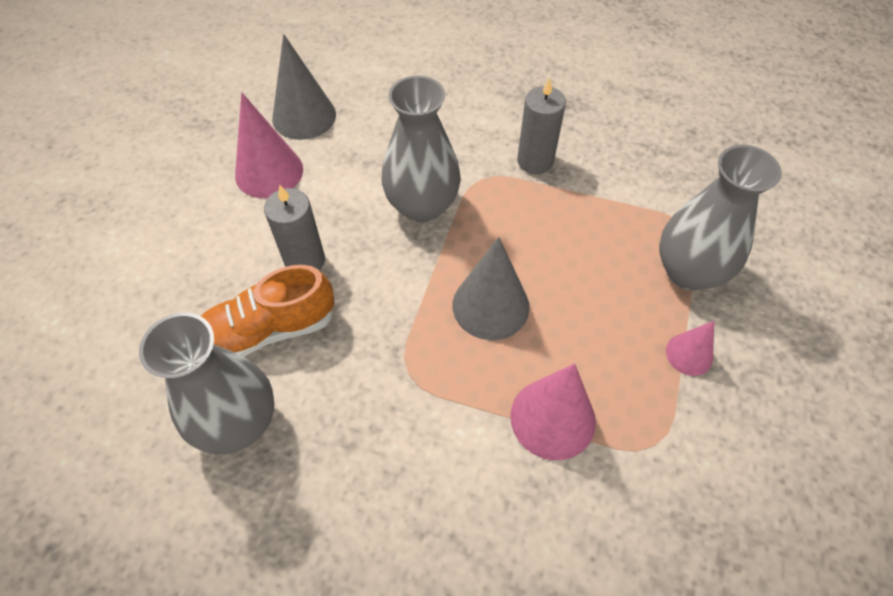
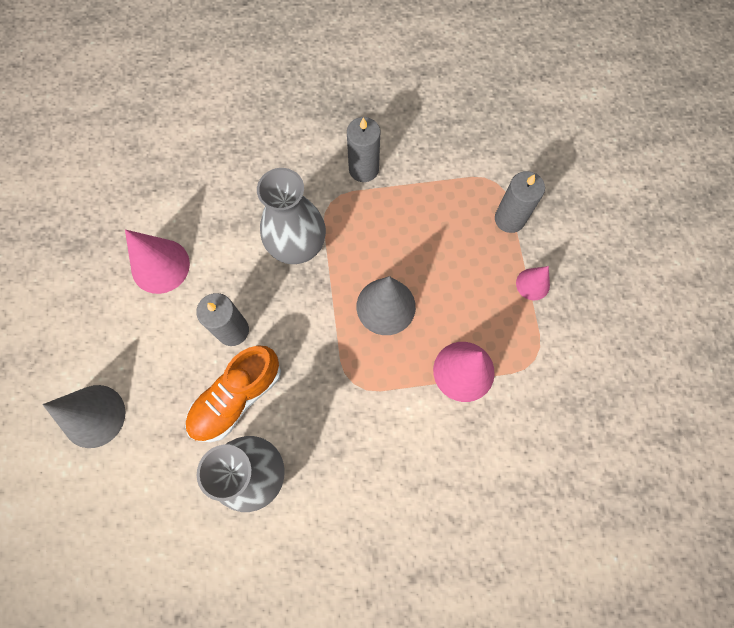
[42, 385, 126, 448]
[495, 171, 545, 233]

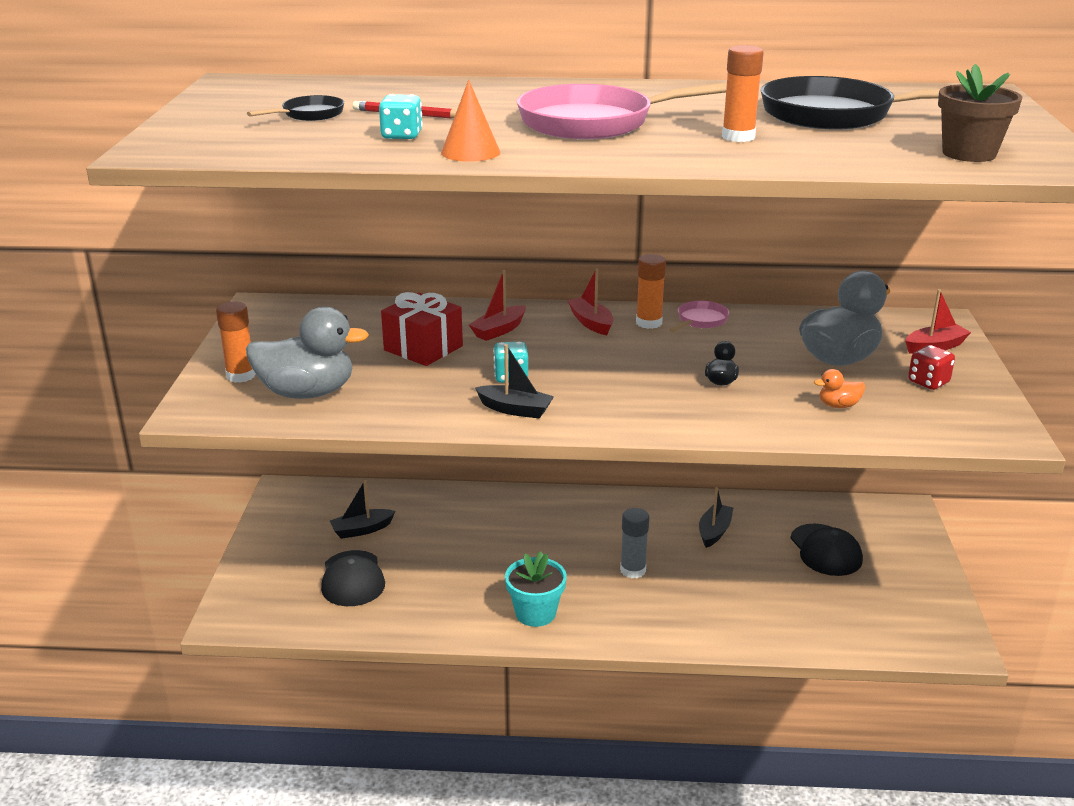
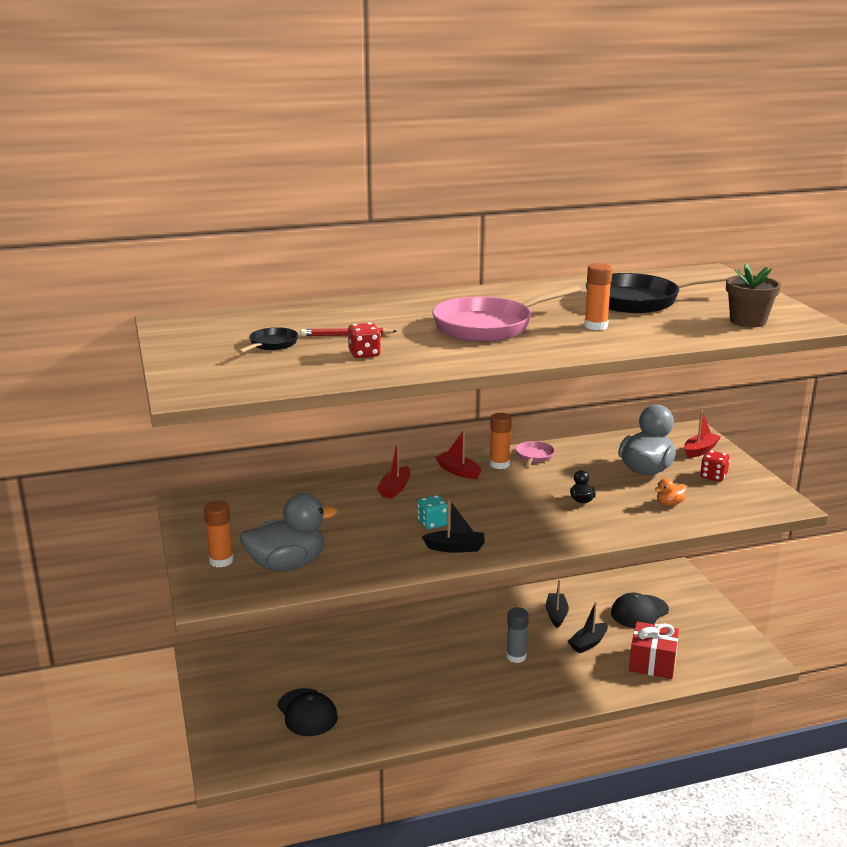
[441, 80, 500, 162] (first image)
[348, 322, 381, 358]
[629, 622, 679, 679]
[568, 602, 608, 654]
[611, 593, 669, 628]
[505, 552, 567, 627] (first image)

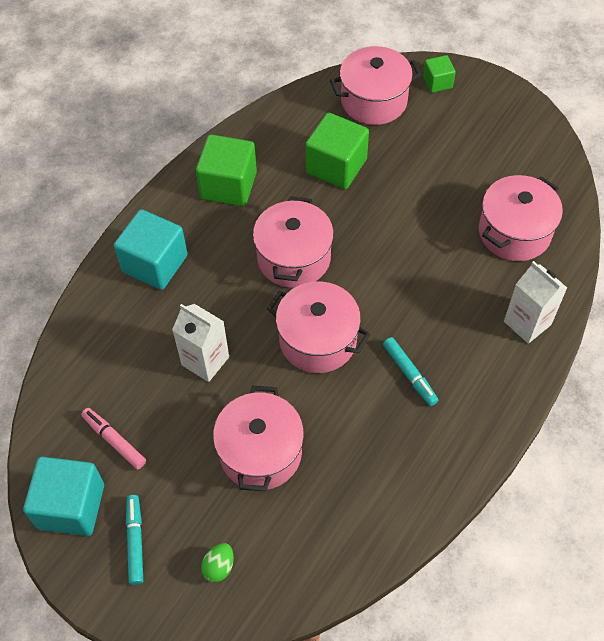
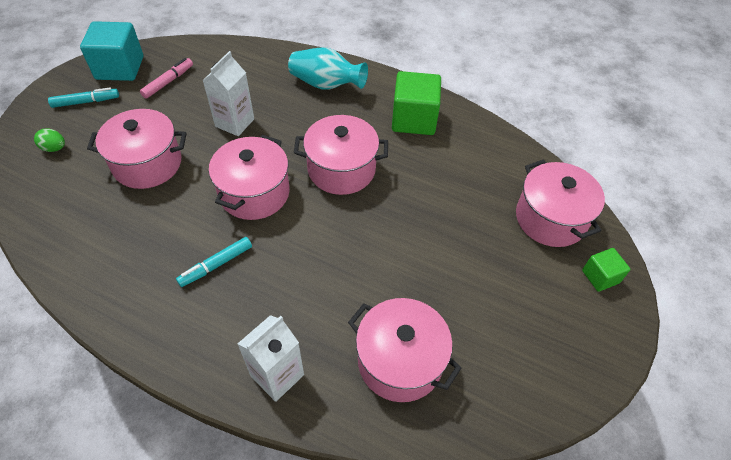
[305, 113, 369, 189] (first image)
[288, 48, 368, 90]

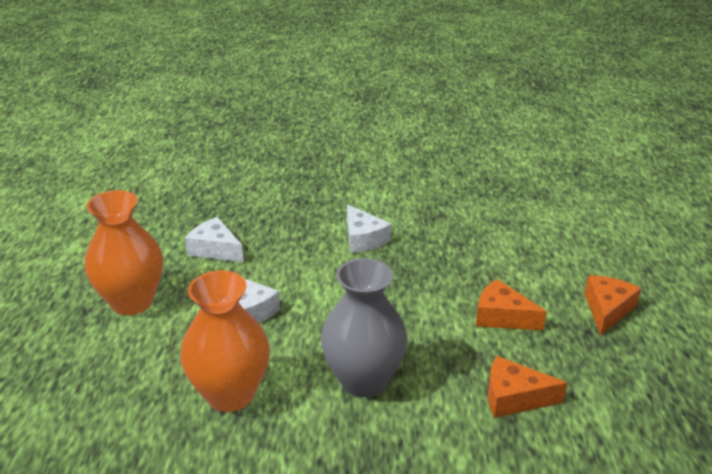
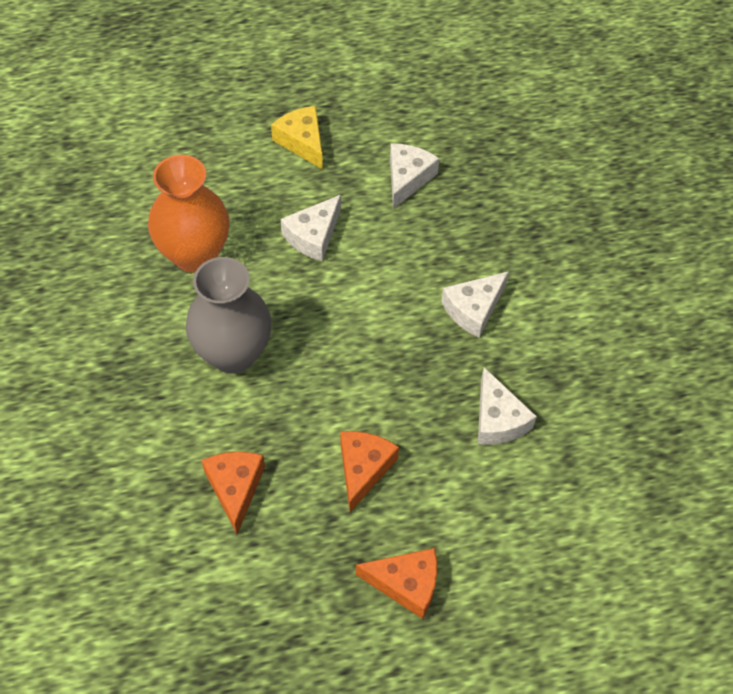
[271, 106, 323, 170]
[478, 367, 537, 445]

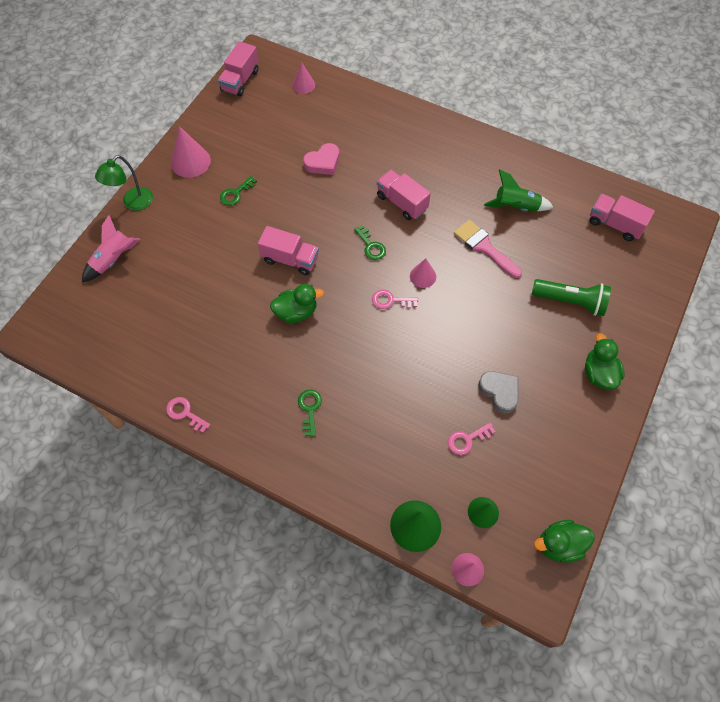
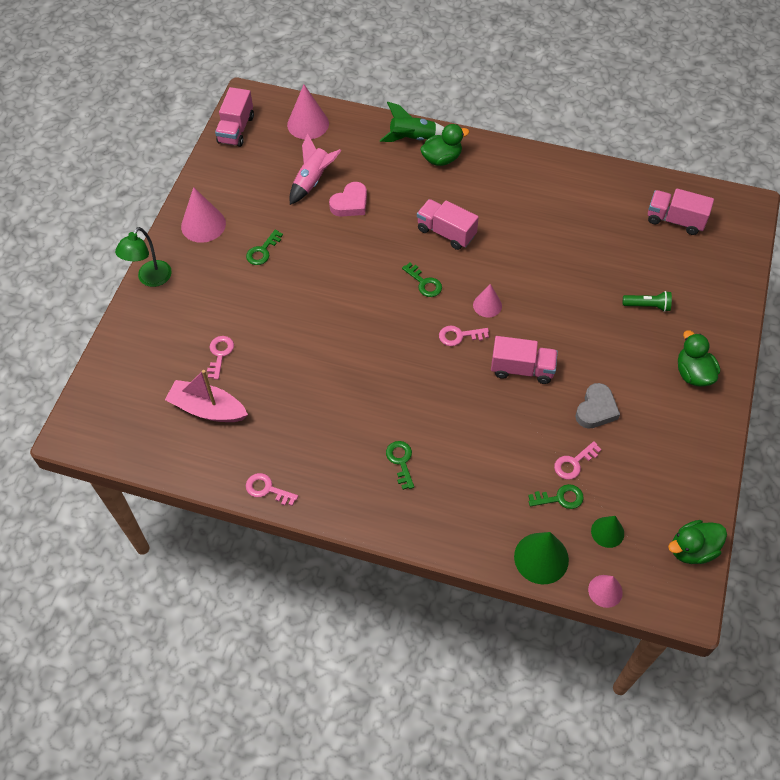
[287, 85, 329, 139]
[380, 101, 445, 142]
[289, 134, 342, 205]
[454, 220, 522, 278] (first image)
[491, 336, 558, 384]
[623, 291, 672, 312]
[420, 124, 469, 166]
[575, 383, 620, 429]
[207, 336, 234, 380]
[165, 370, 248, 422]
[528, 484, 584, 509]

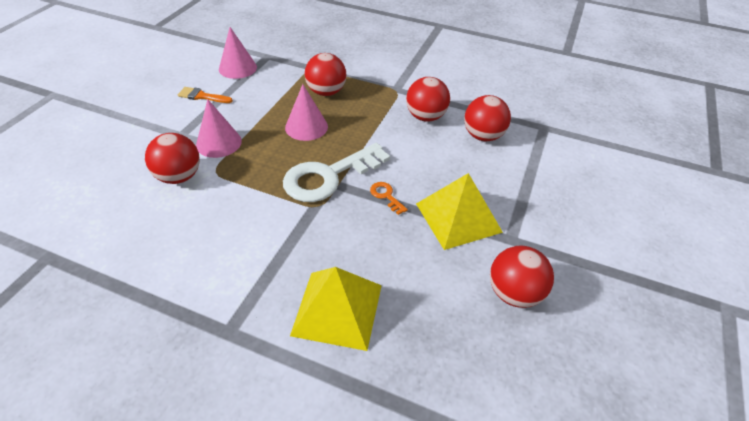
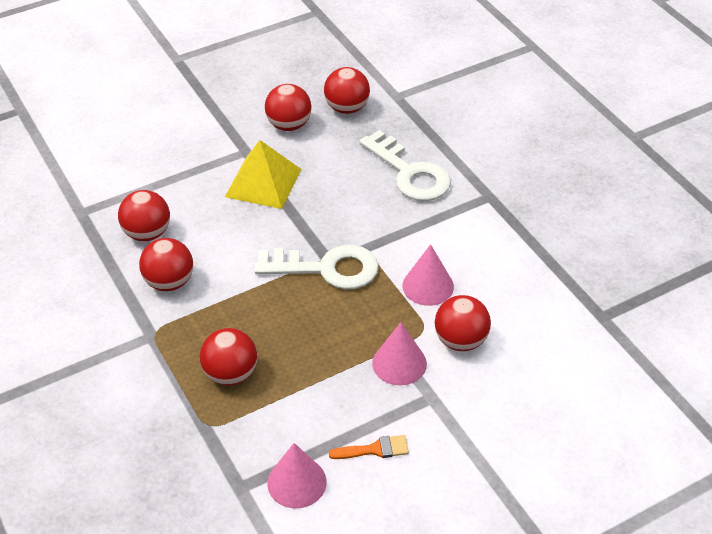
[402, 244, 454, 306]
[329, 435, 409, 459]
[370, 182, 408, 215] (first image)
[359, 130, 451, 201]
[324, 67, 370, 114]

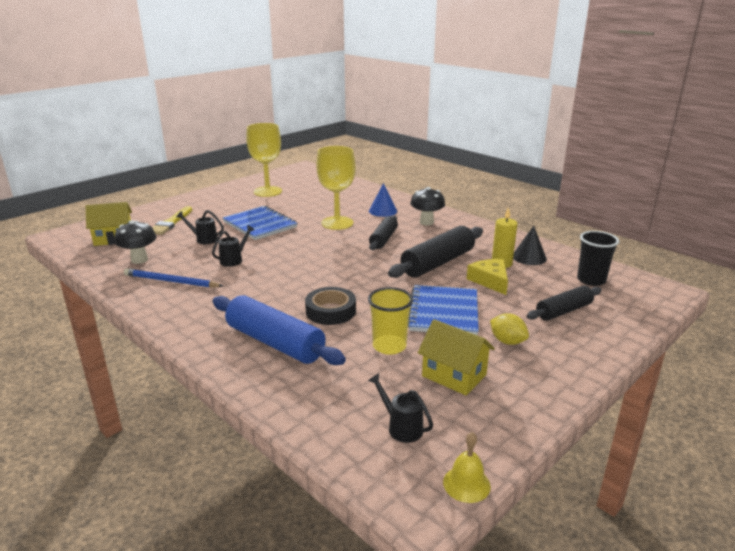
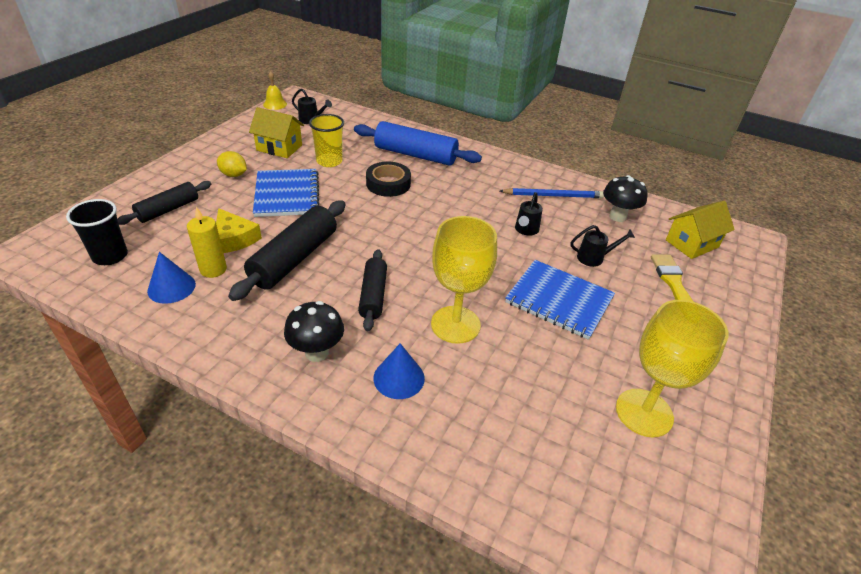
[147, 252, 196, 304]

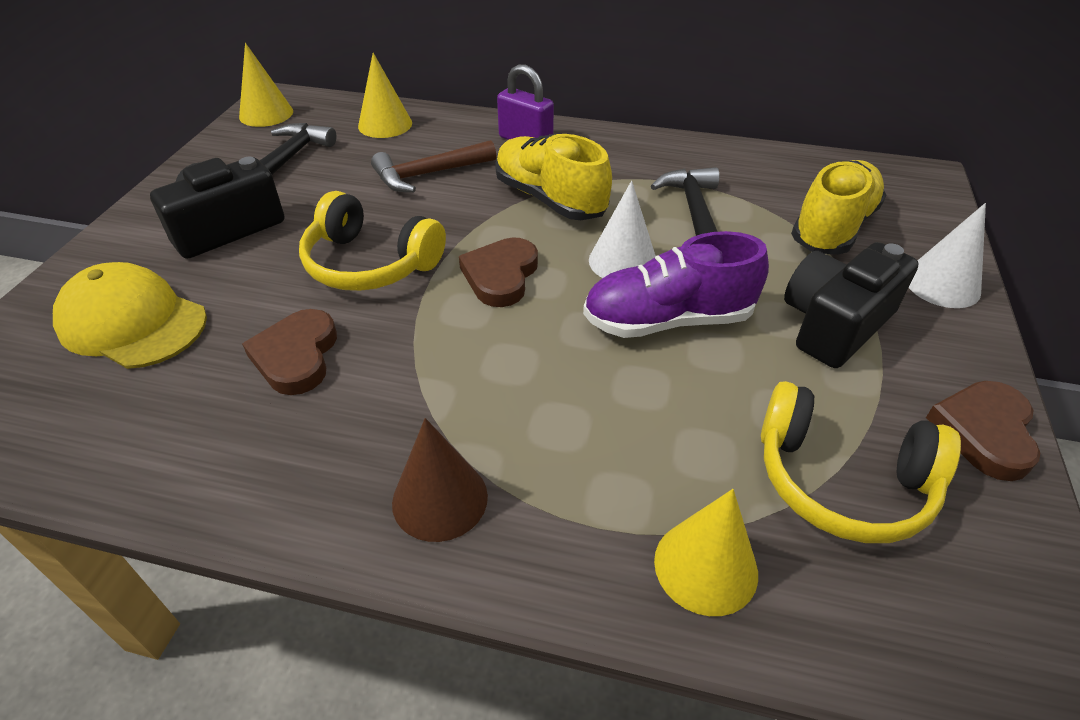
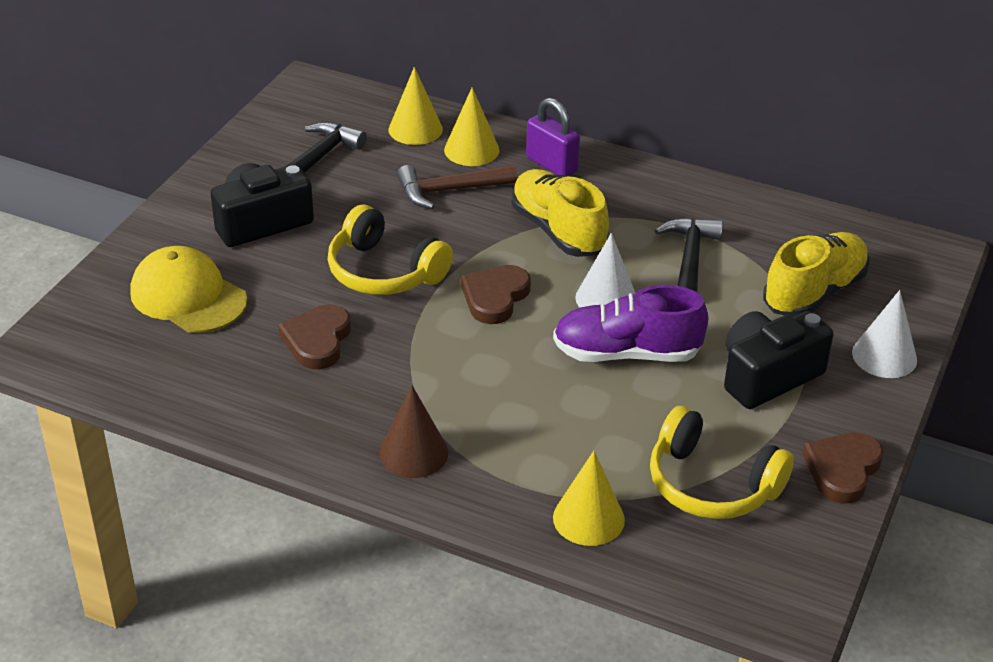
[444, 87, 500, 166]

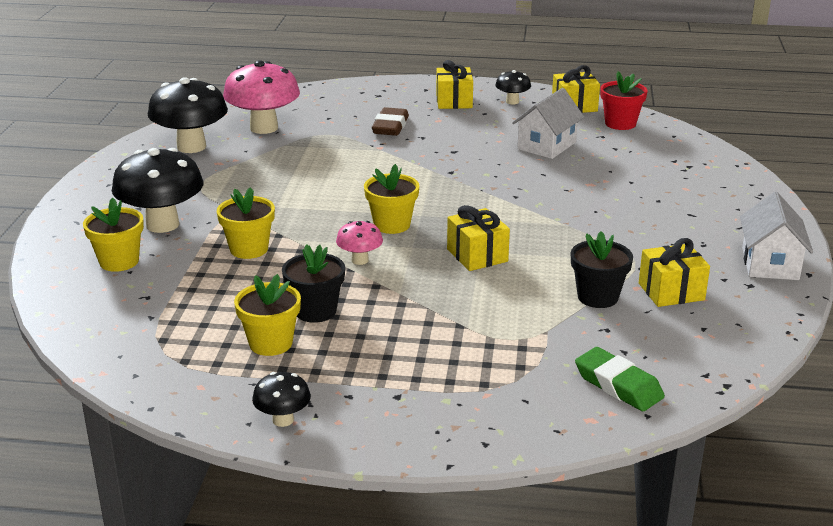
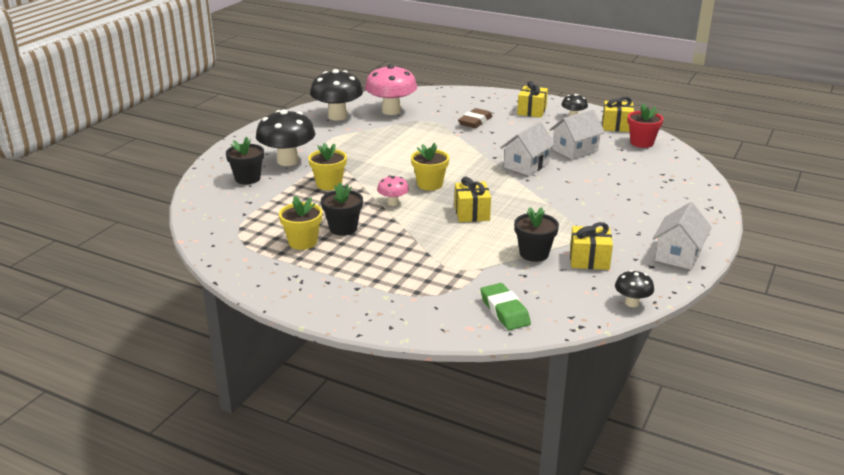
[226, 137, 264, 184]
[615, 270, 654, 307]
[500, 122, 556, 176]

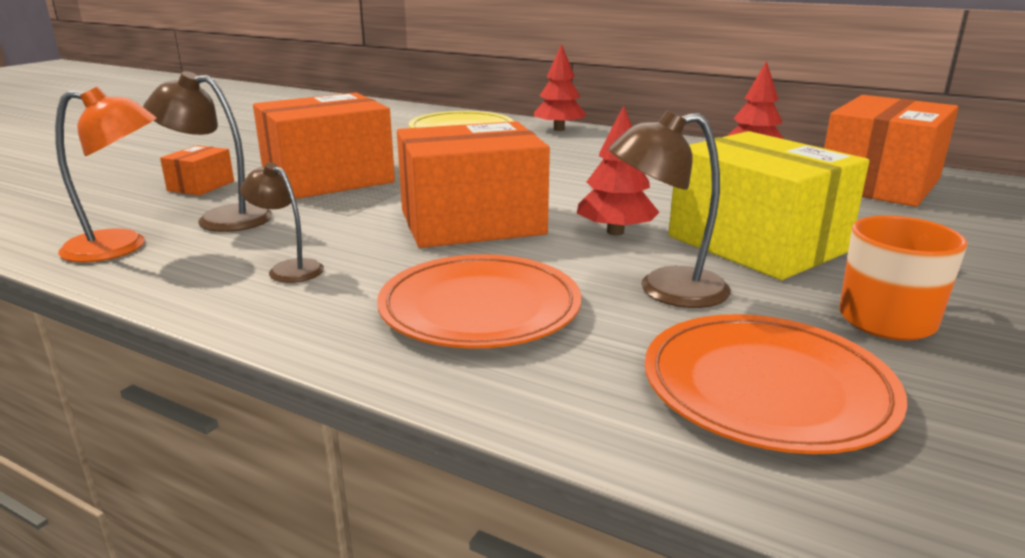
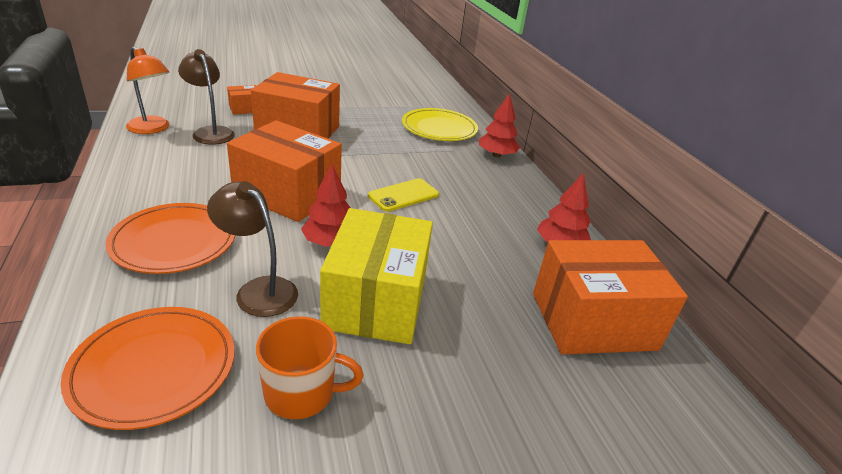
[240, 162, 324, 283] (first image)
[368, 178, 439, 212]

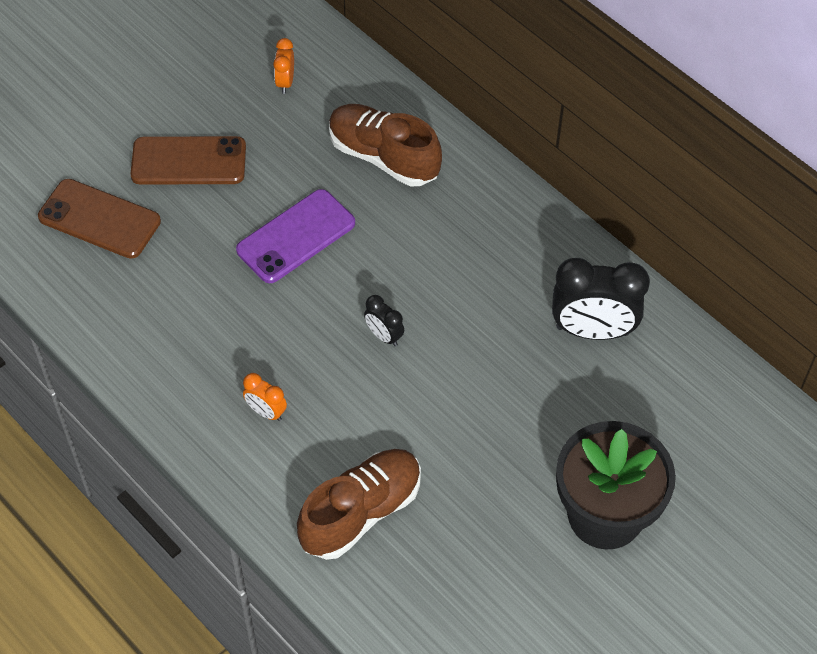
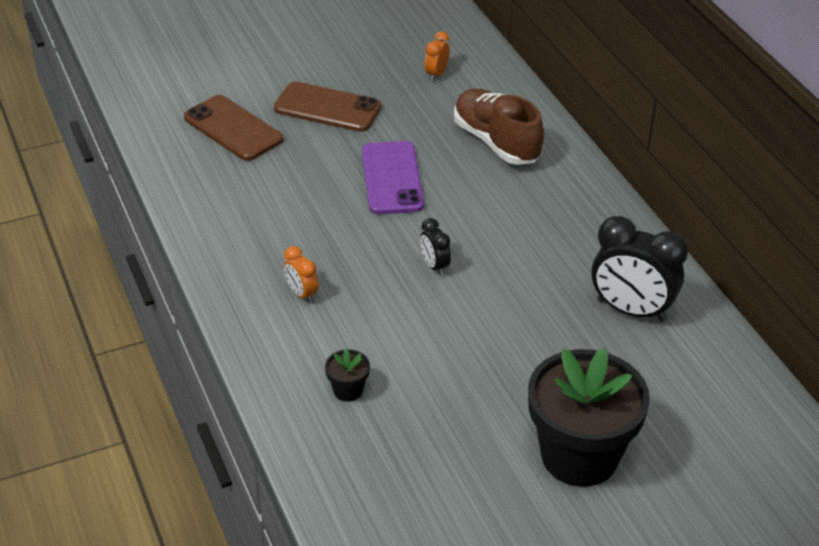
[362, 141, 424, 214]
[325, 348, 370, 401]

